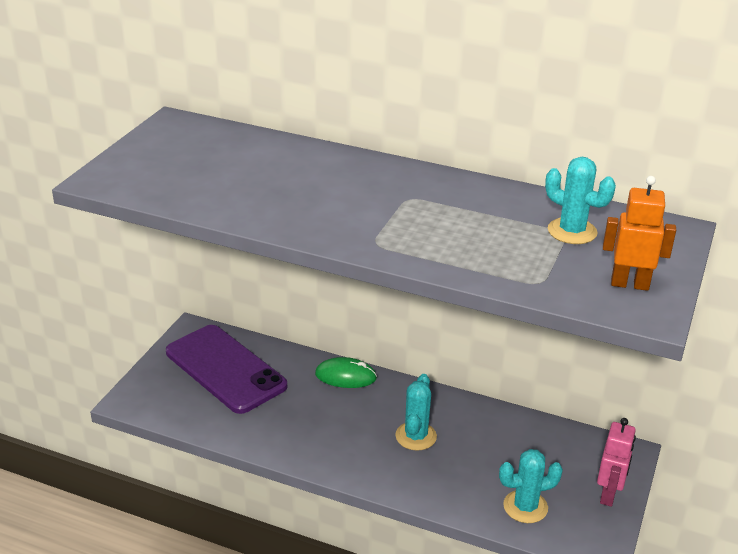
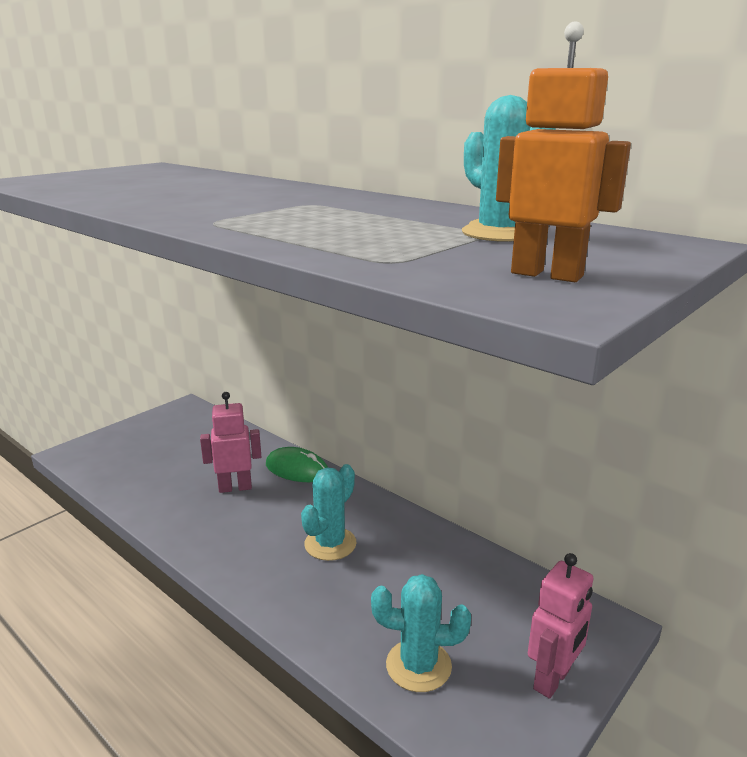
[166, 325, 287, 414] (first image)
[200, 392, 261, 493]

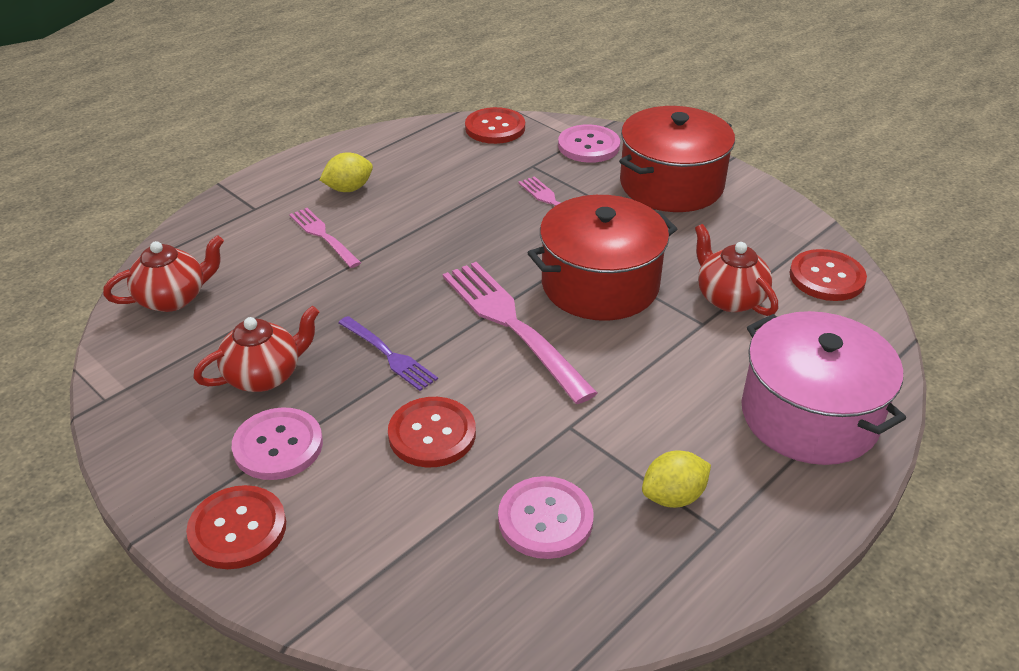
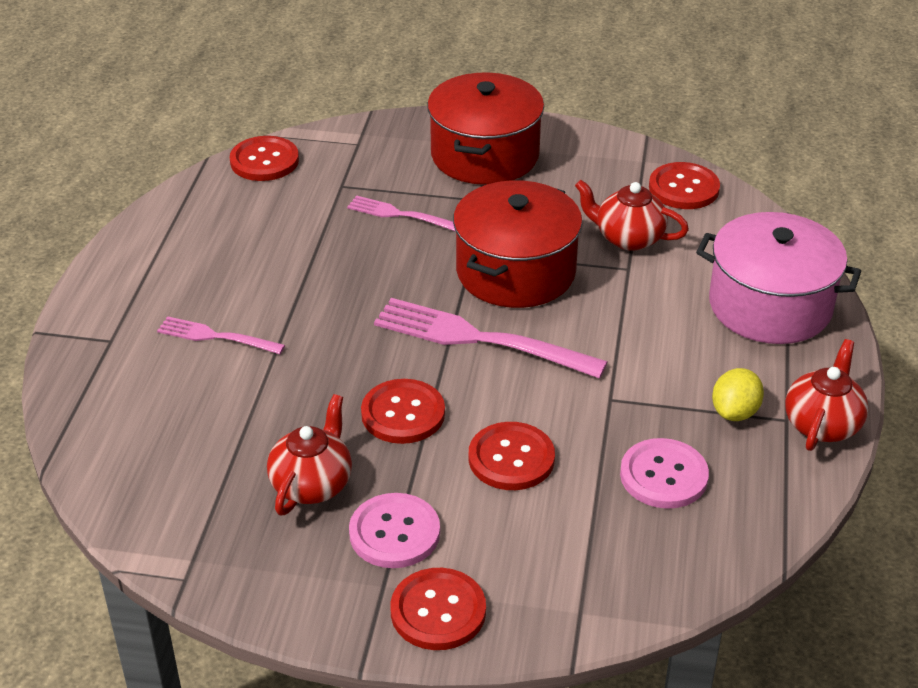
[558, 124, 620, 163] (first image)
[320, 152, 373, 192] (first image)
[785, 339, 869, 451]
[361, 379, 445, 444]

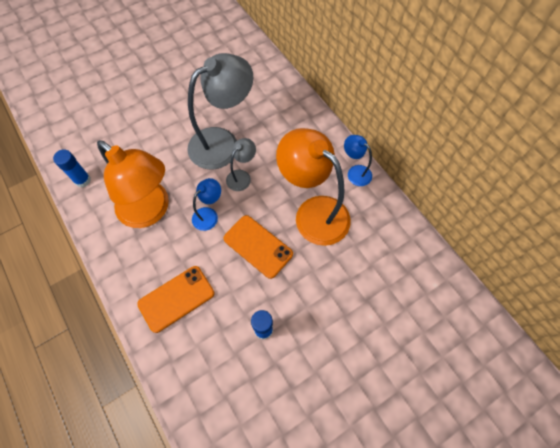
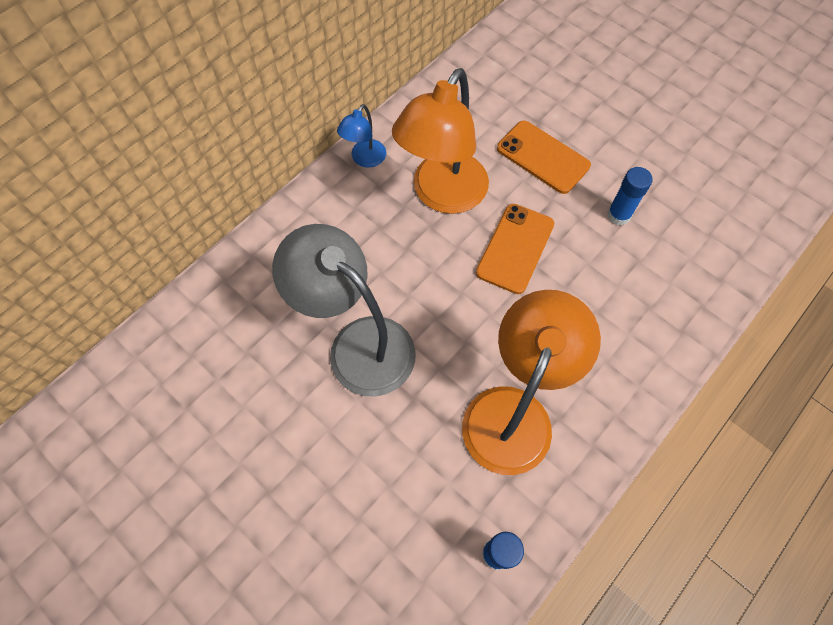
[226, 138, 256, 191] (first image)
[192, 178, 221, 231] (first image)
[497, 121, 591, 194]

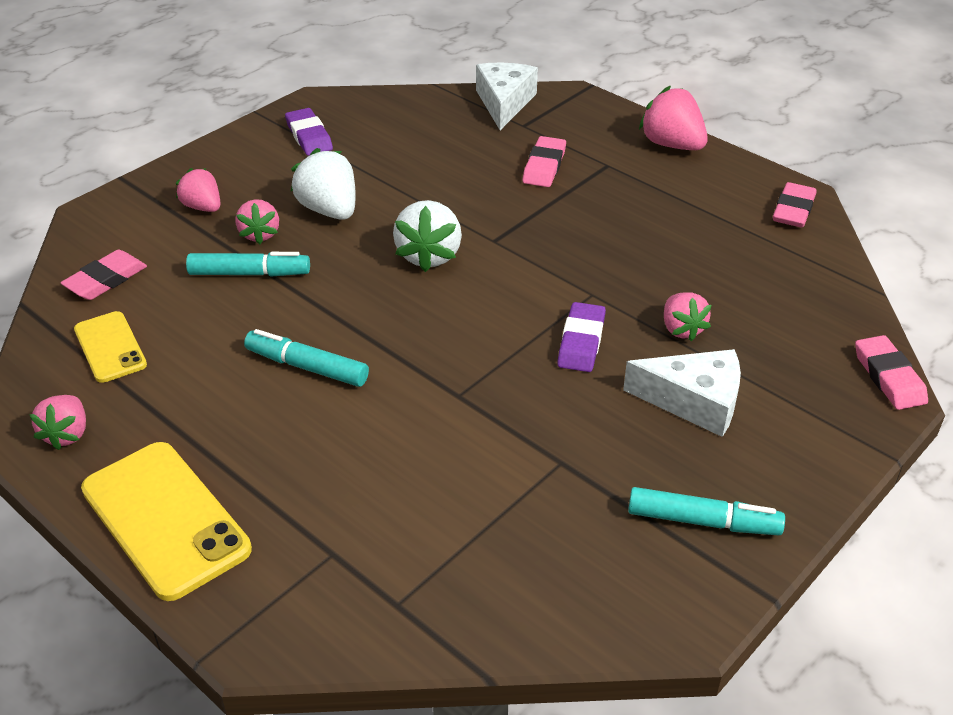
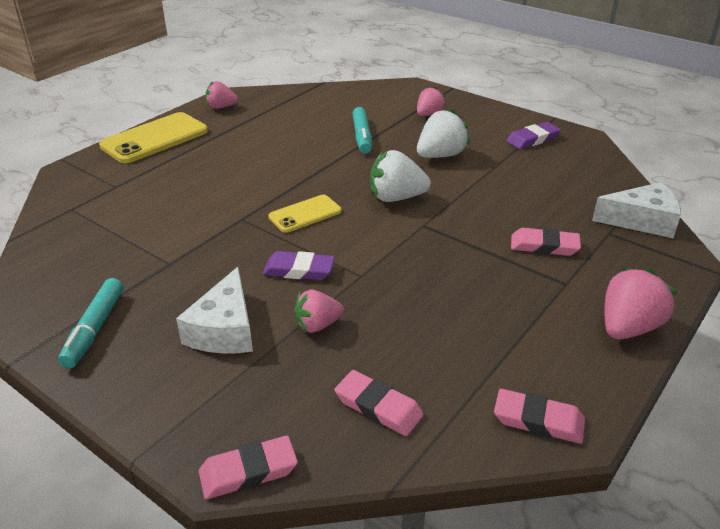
[235, 199, 279, 244] (first image)
[334, 370, 424, 436]
[268, 195, 342, 233]
[244, 329, 369, 387] (first image)

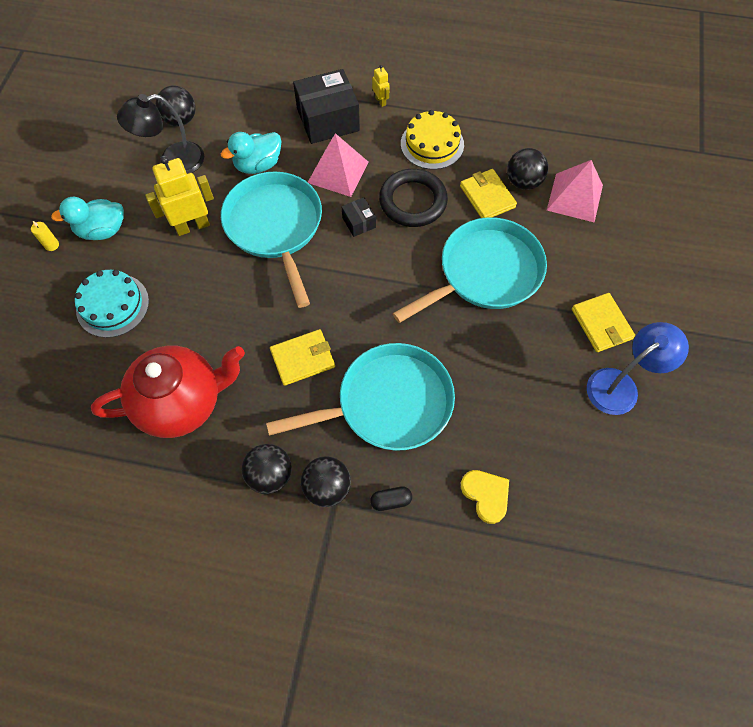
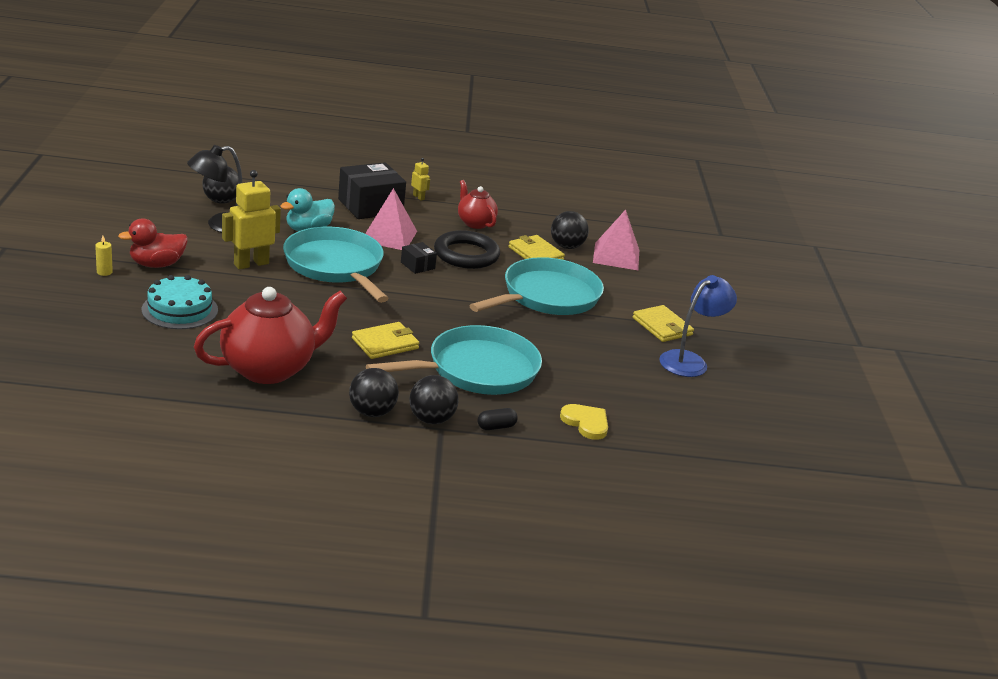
[458, 180, 498, 229]
[118, 218, 188, 268]

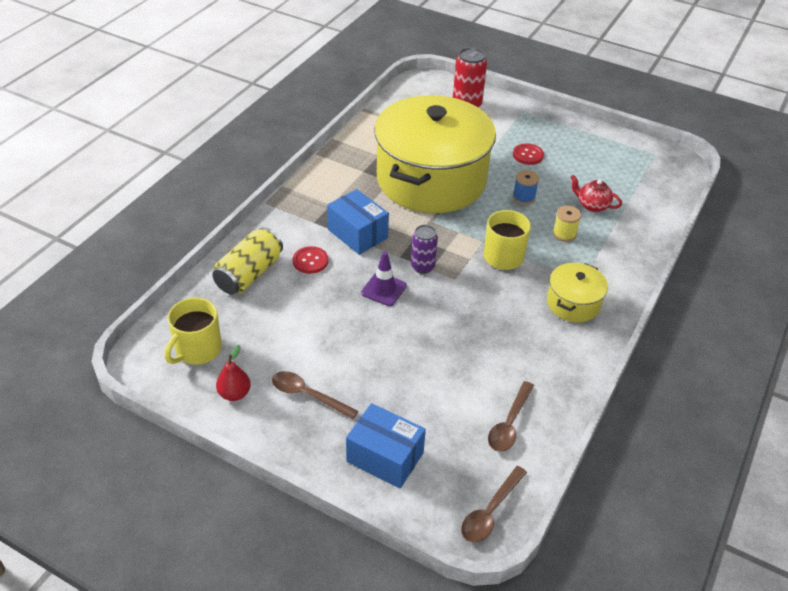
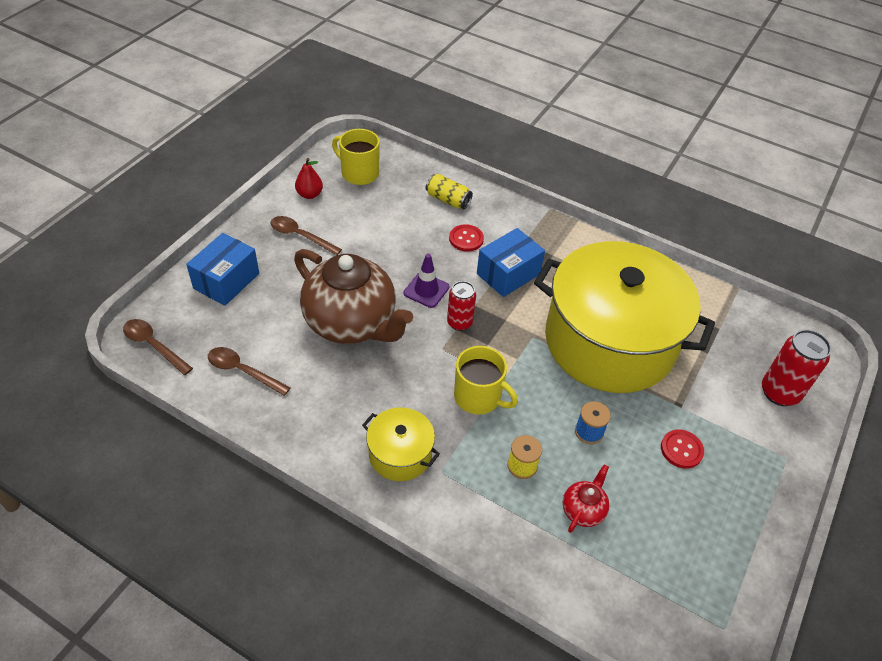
[447, 281, 476, 331]
[426, 174, 473, 209]
[271, 216, 342, 255]
[294, 249, 413, 344]

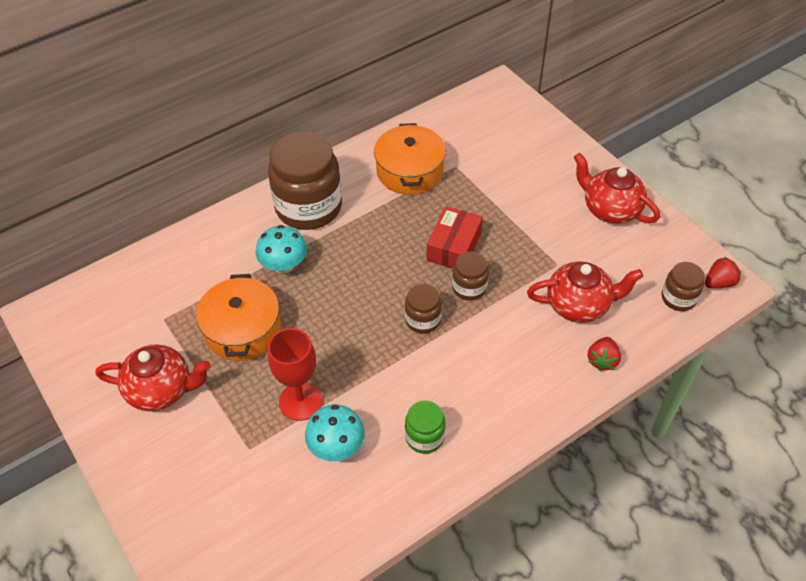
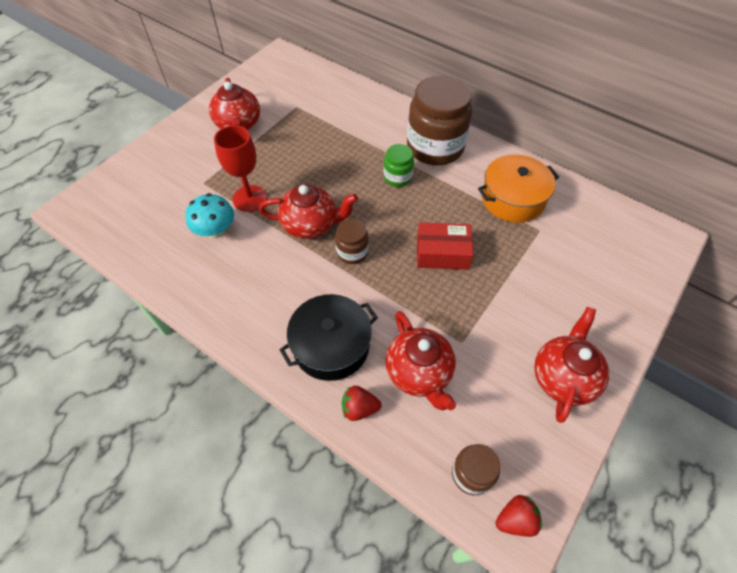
[256, 225, 307, 274] (first image)
[452, 252, 489, 301] (first image)
[496, 495, 542, 537]
[196, 274, 281, 361] (first image)
[383, 144, 414, 187]
[259, 184, 358, 239]
[280, 294, 378, 381]

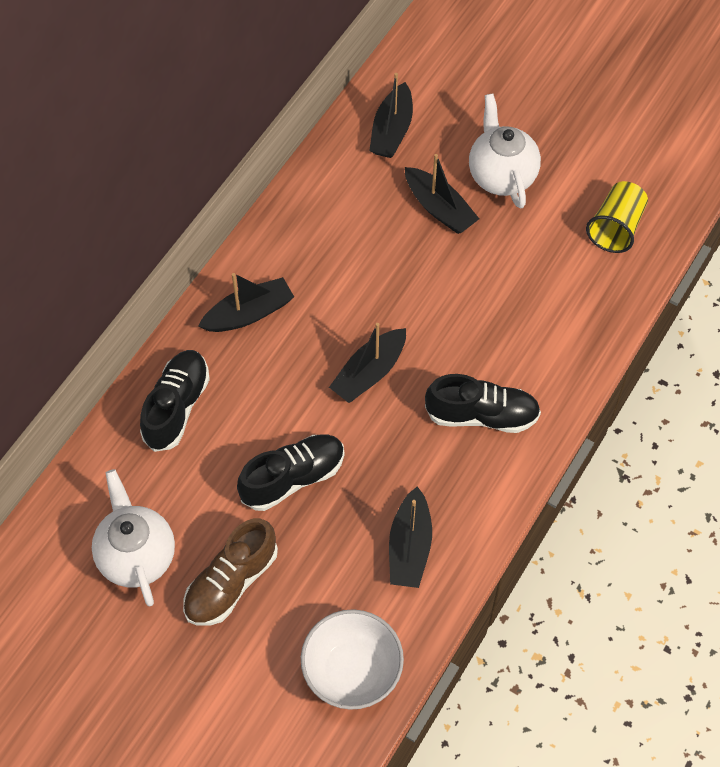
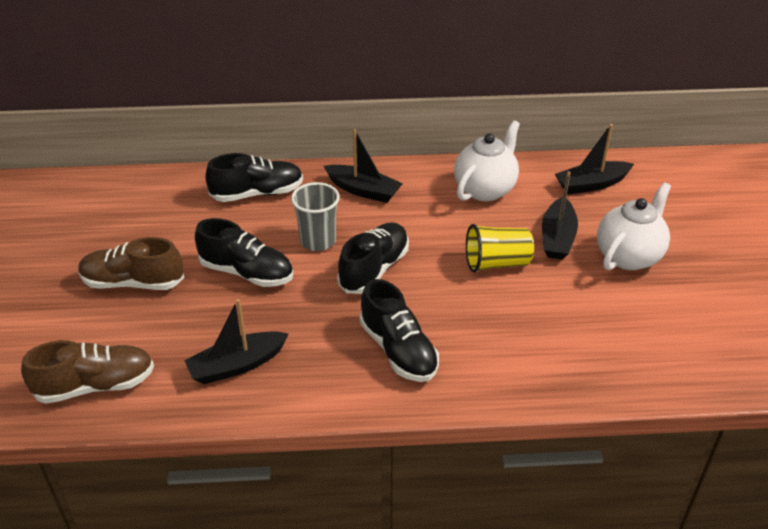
[466, 224, 534, 273]
[337, 222, 409, 294]
[454, 120, 520, 201]
[21, 340, 154, 404]
[291, 182, 340, 251]

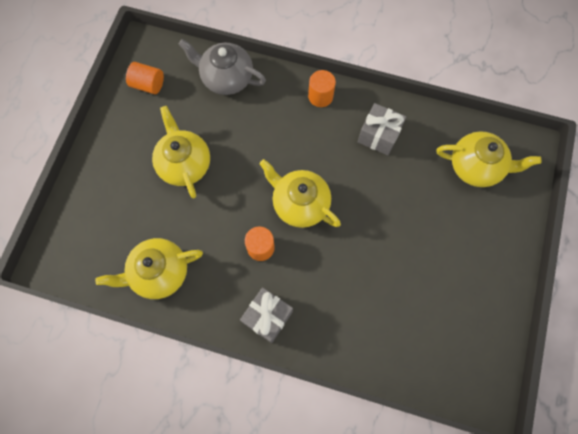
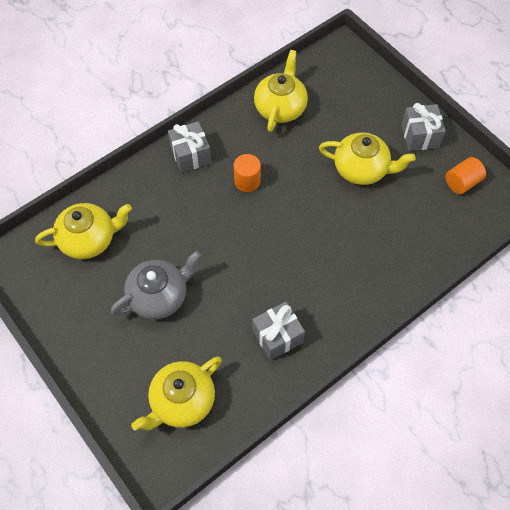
[111, 251, 202, 319]
[308, 70, 336, 107] (first image)
[35, 203, 132, 259]
[401, 103, 446, 151]

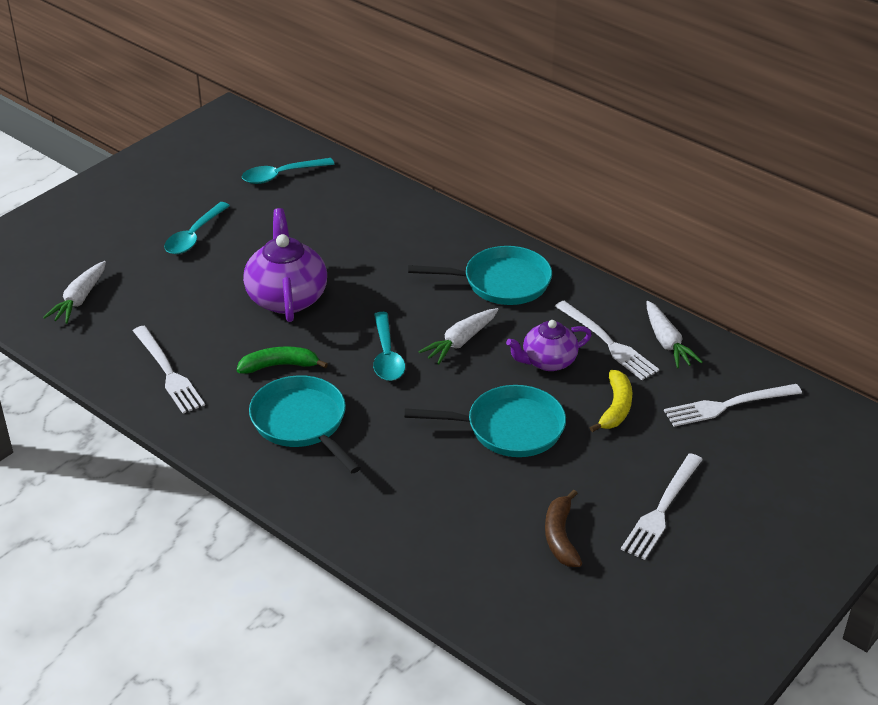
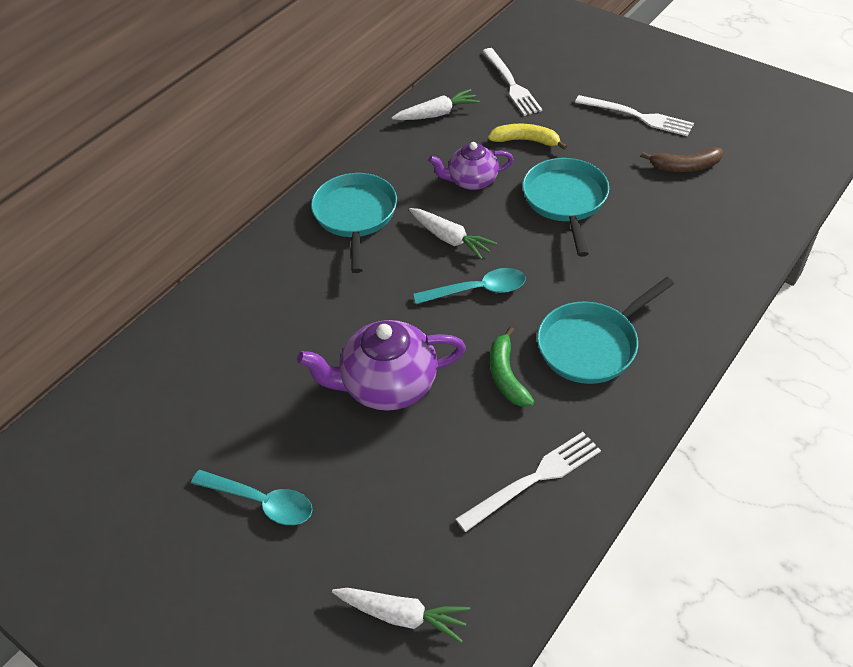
[242, 158, 334, 184] (first image)
[555, 301, 659, 380] (first image)
[429, 142, 514, 190]

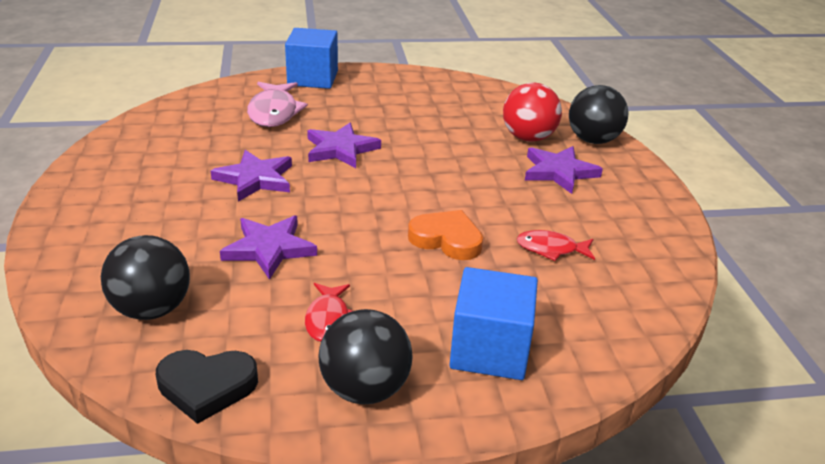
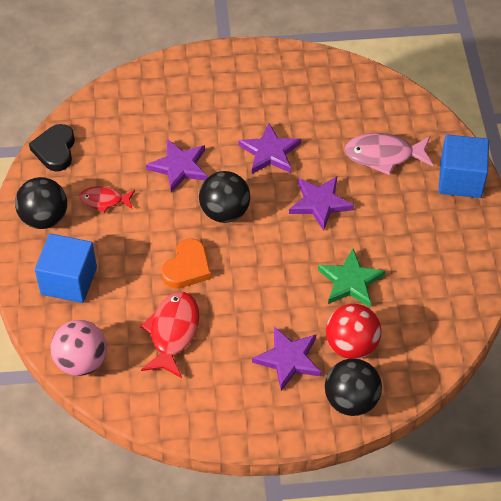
[140, 292, 199, 378]
[199, 171, 250, 223]
[318, 249, 386, 307]
[50, 320, 107, 376]

